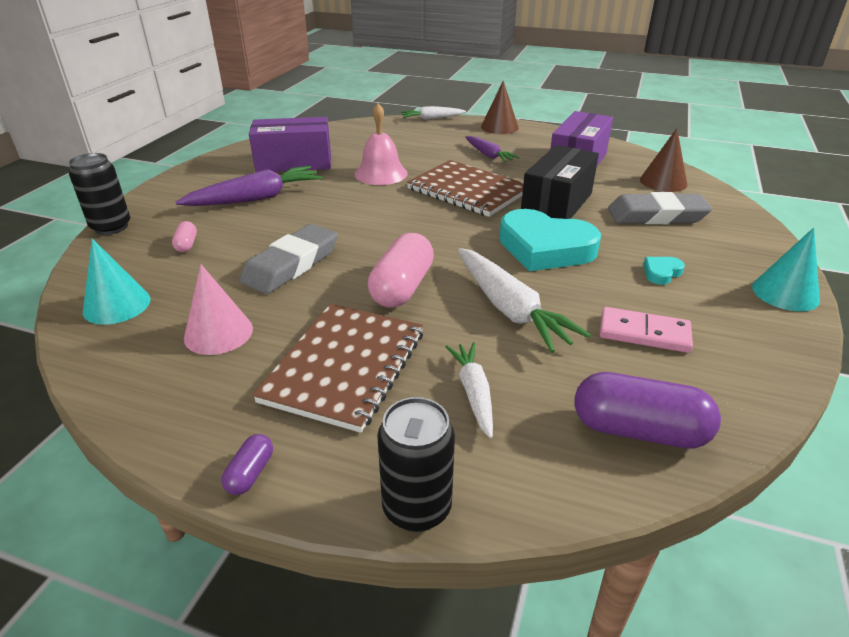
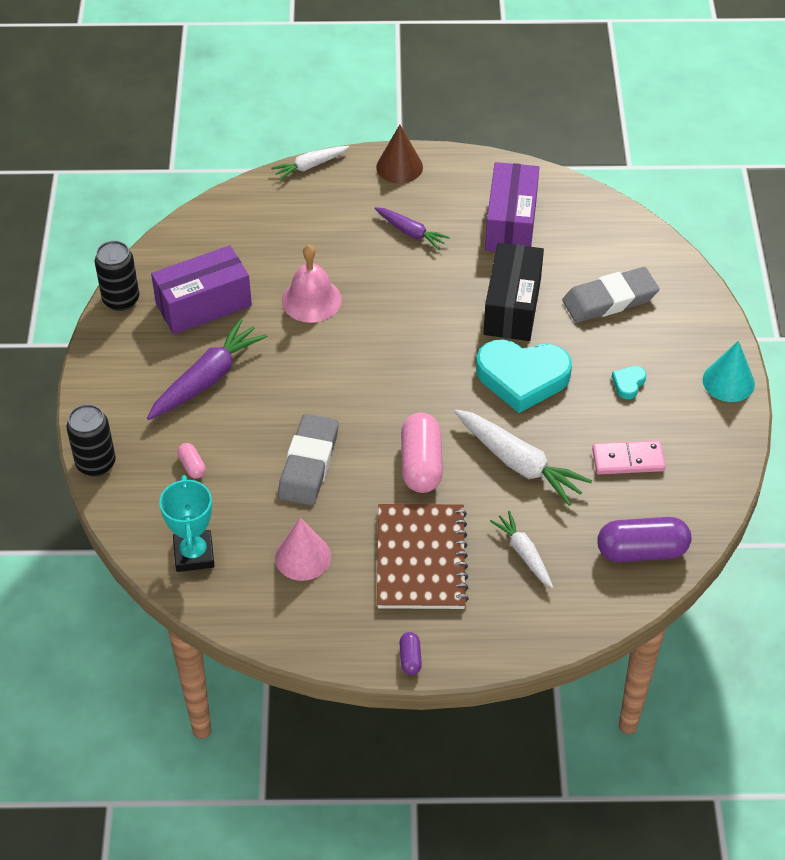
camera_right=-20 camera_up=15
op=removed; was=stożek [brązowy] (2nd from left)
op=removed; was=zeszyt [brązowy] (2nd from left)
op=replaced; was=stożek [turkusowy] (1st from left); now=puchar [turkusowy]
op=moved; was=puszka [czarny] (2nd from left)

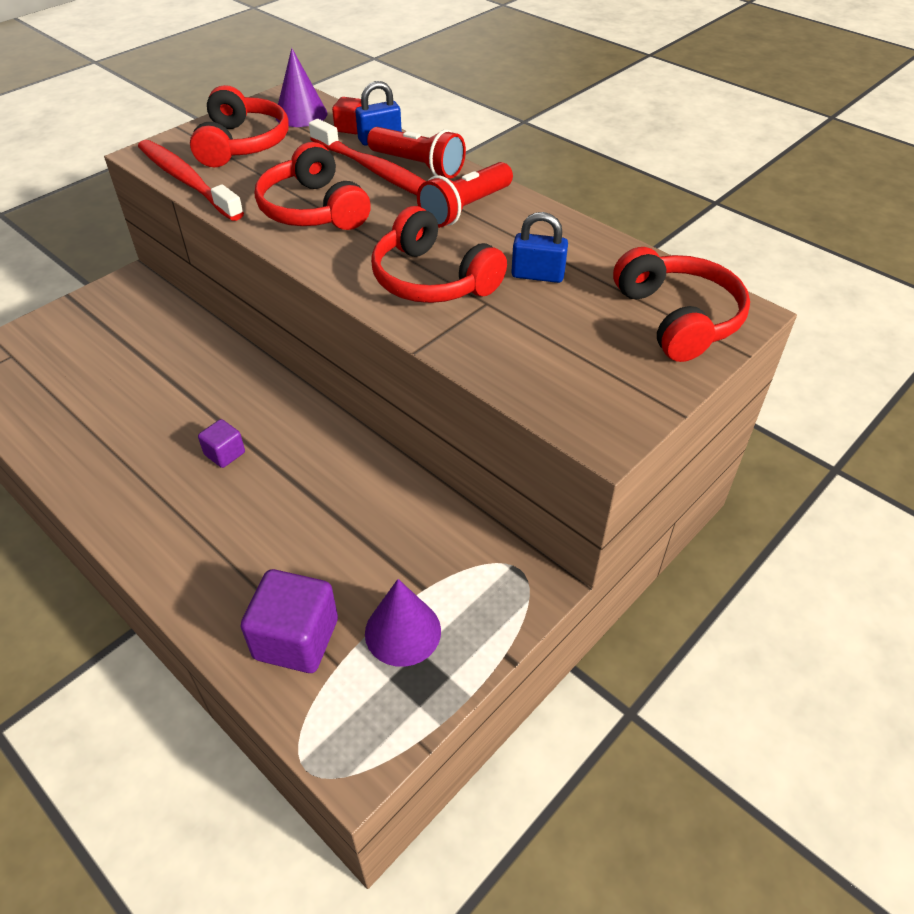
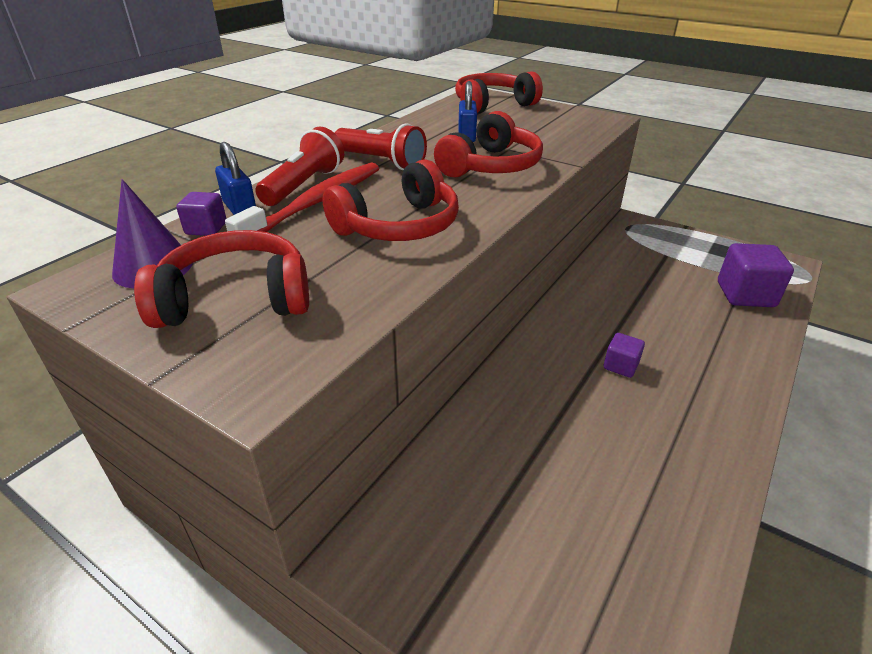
camera_right=-100 camera_up=-10
op=recoloured; was=sześcian [czerwony]; now=sześcian [fioletowy] (1st from left)
op=removed; was=szczoteczka do zębów [czerwony] (1st from left)
op=removed; was=stożek [fioletowy] (2nd from left)

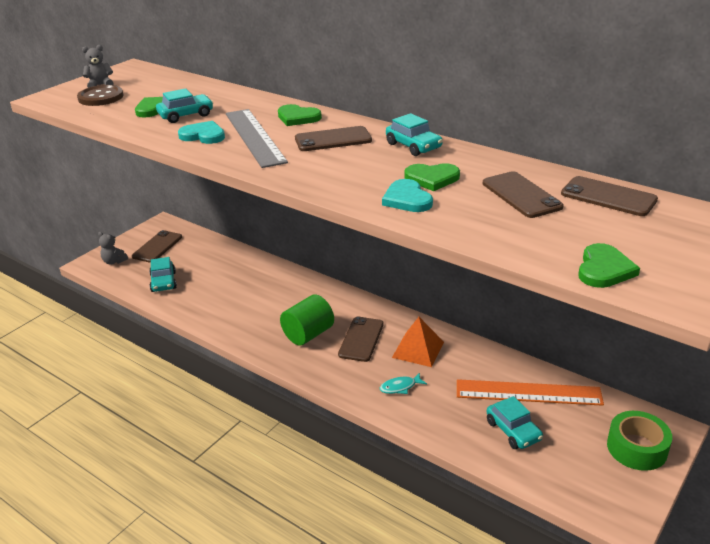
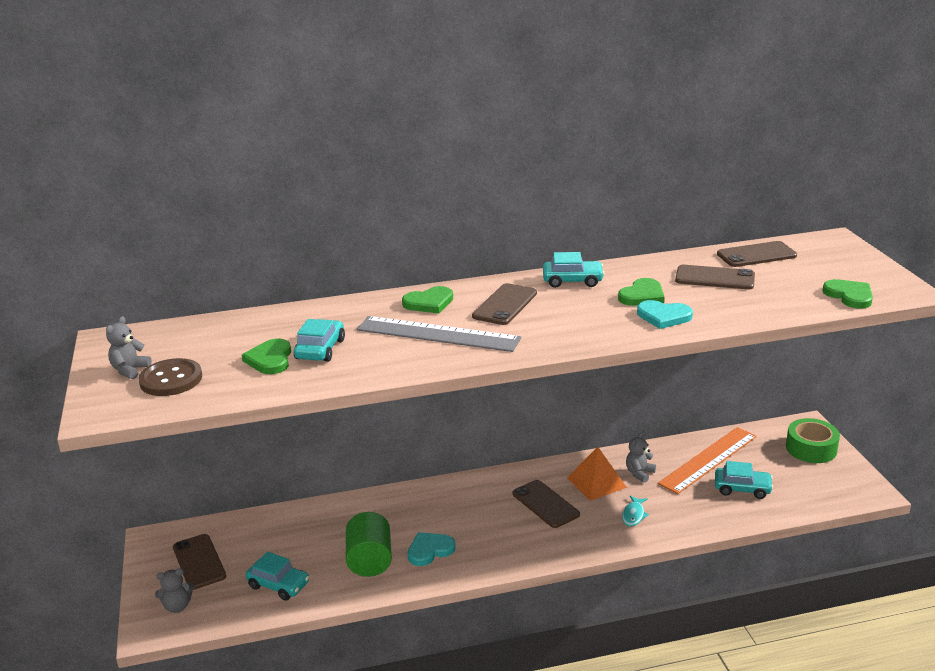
camera_right=-50 camera_up=-5
op=moved; was=serce [turkusowy] (1st from left)
op=moved; was=walec [zielony]
op=added; now=miś [szary] (3rd from left)

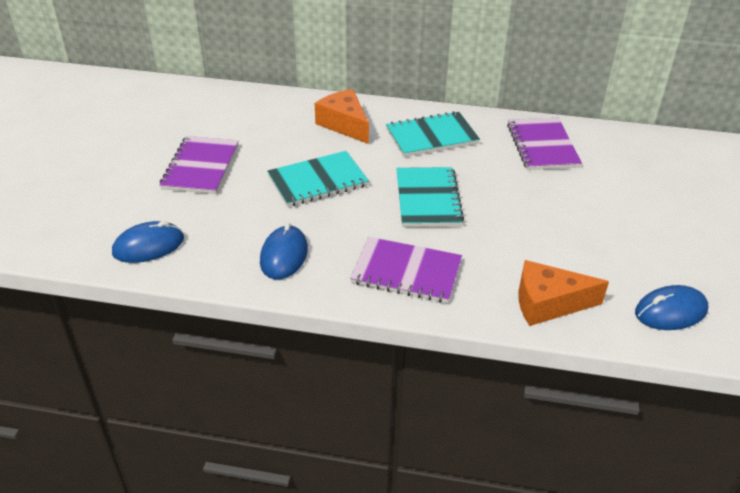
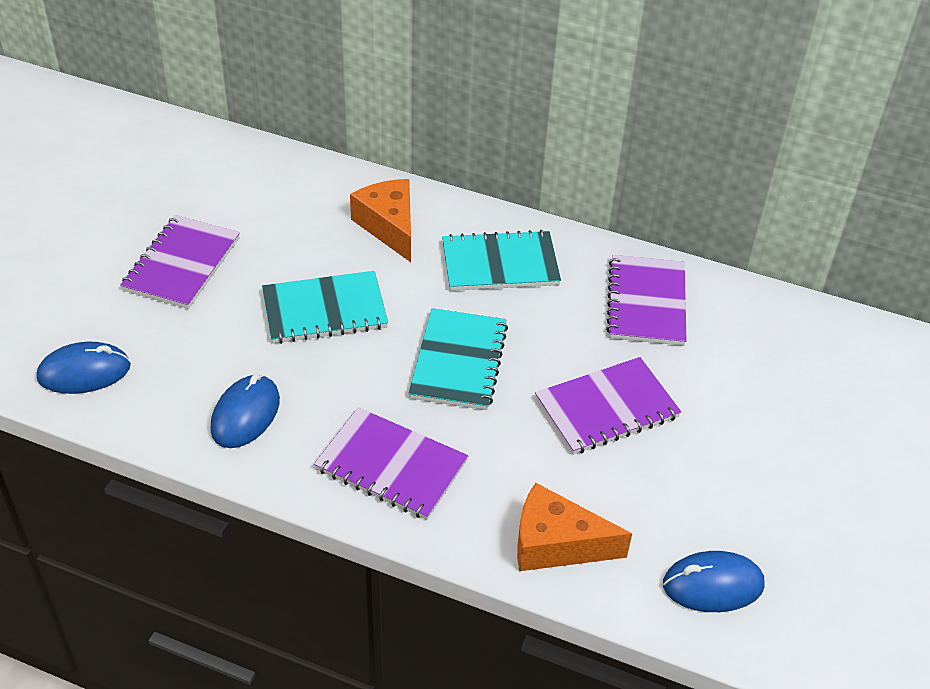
camera_right=10 camera_up=5
op=added; now=zeszyt [fioletowy] (3rd from left)

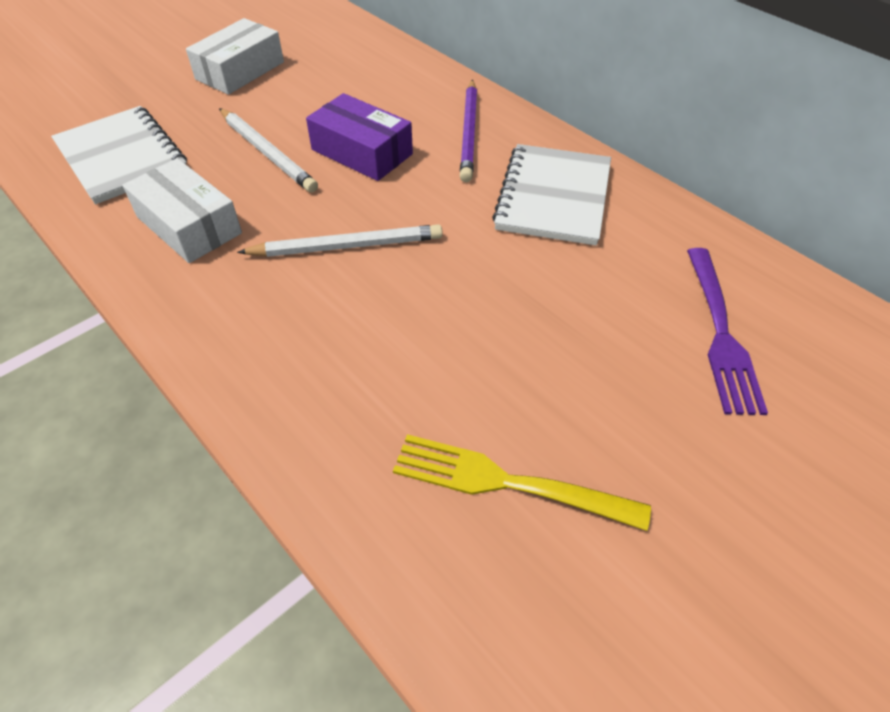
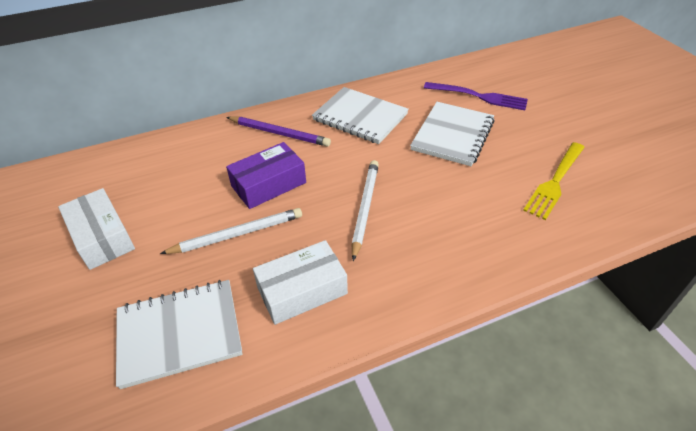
camera_right=-70 camera_up=-5
op=added; now=zeszyt [biały] (3rd from left)

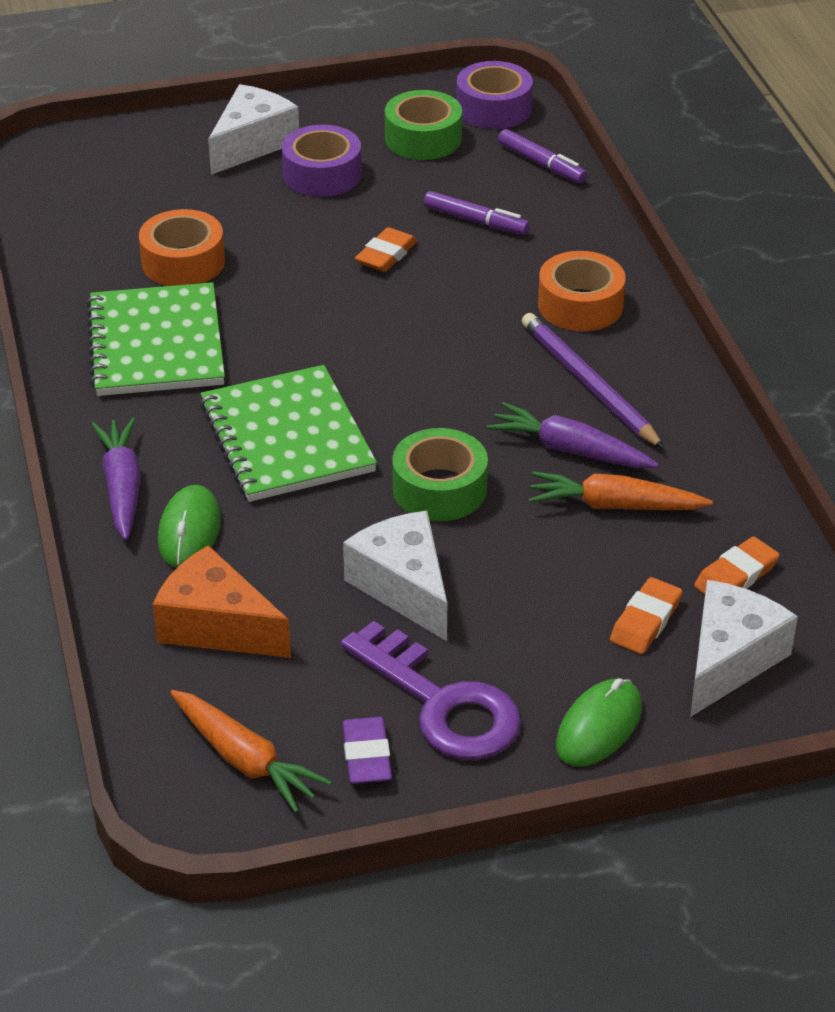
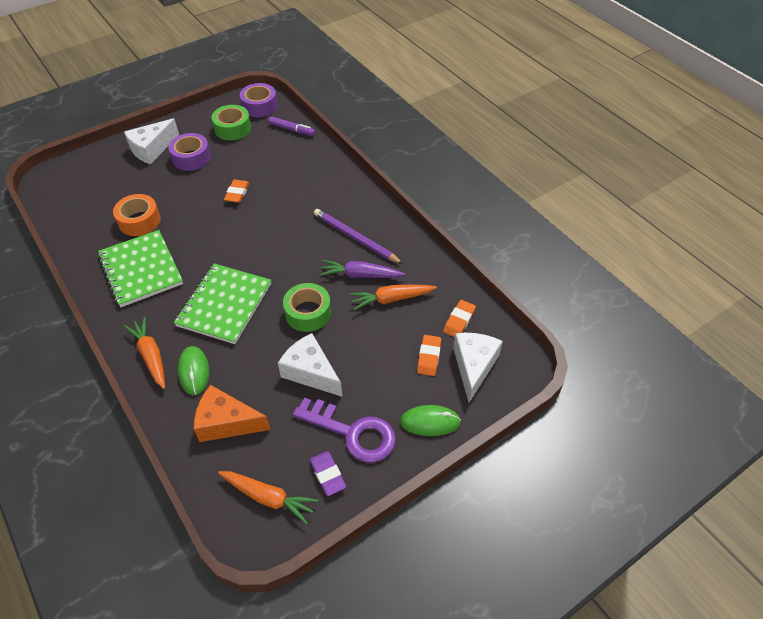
camera_right=-20 camera_up=10
op=turned; was=ser [biały] (1st from left); clockwise=-150
op=removed; was=flamaster [fioletowy] (1st from left)
op=removed; was=taśma klejąca [pomarańczowy] (2nd from left)
op=turned; was=zeszyt [zielony] (2nd from left); clockwise=60
op=recoloured; was=marchewka [fioletowy] (1st from left); now=marchewka [pomarańczowy] (1st from left)
op=turned; was=myszka [zielony] (2nd from left); clockwise=75

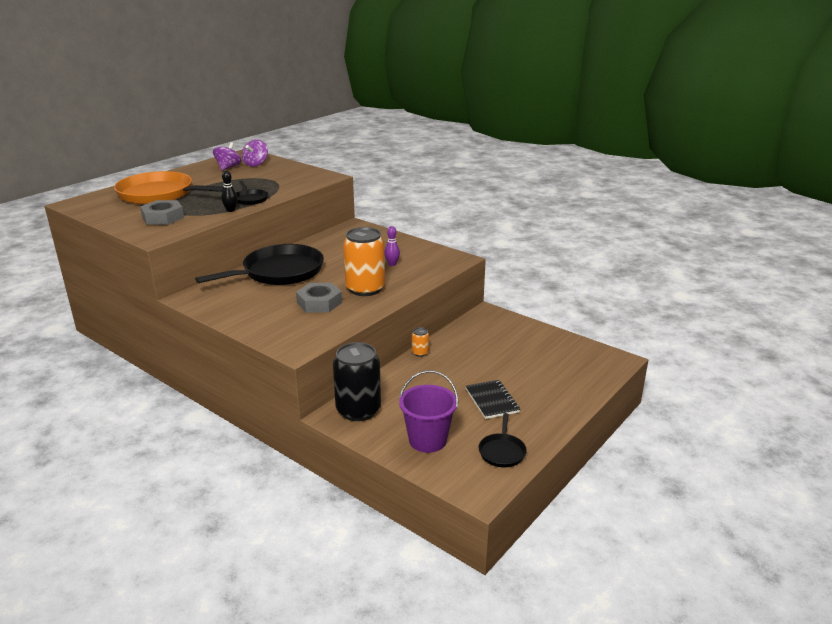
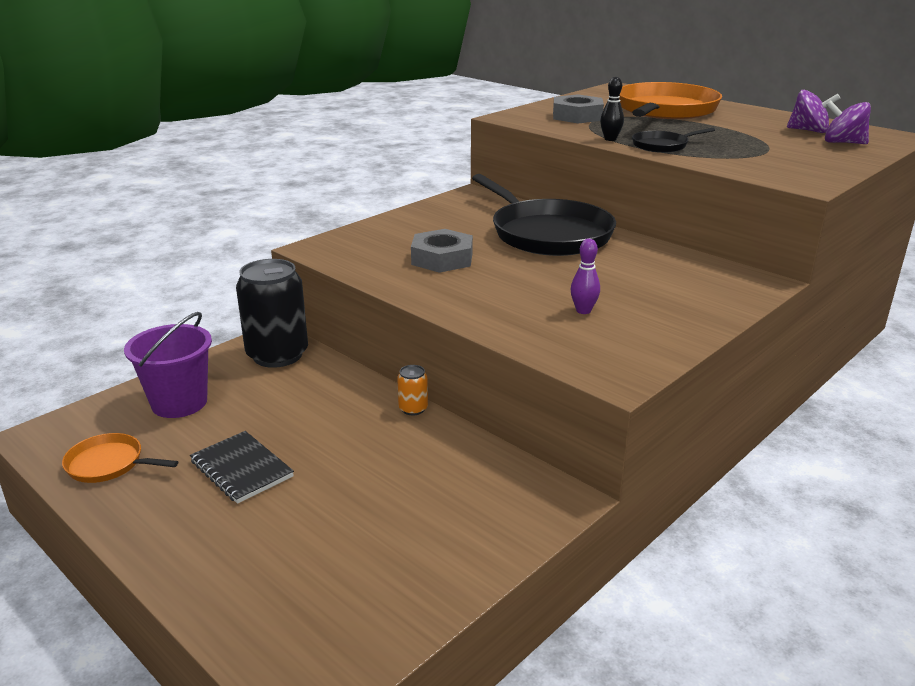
camera_right=95 camera_up=0
op=removed; was=puszka [pomarańczowy] (1st from left)
op=turned; was=zeszyt [czarny]; clockwise=60
op=recoloured; was=patelnia [czarny] (3rd from left); now=patelnia [pomarańczowy] (1st from left)

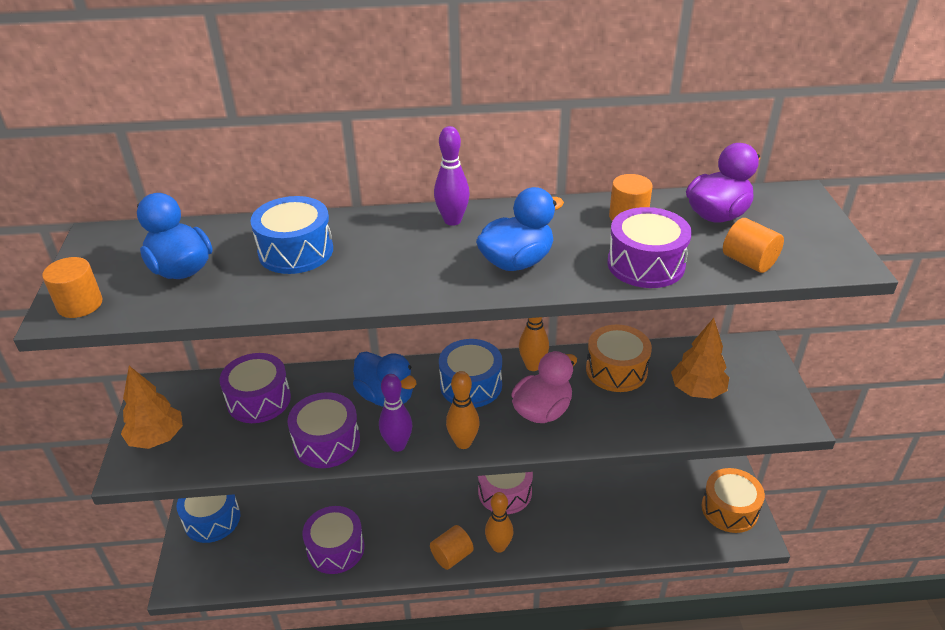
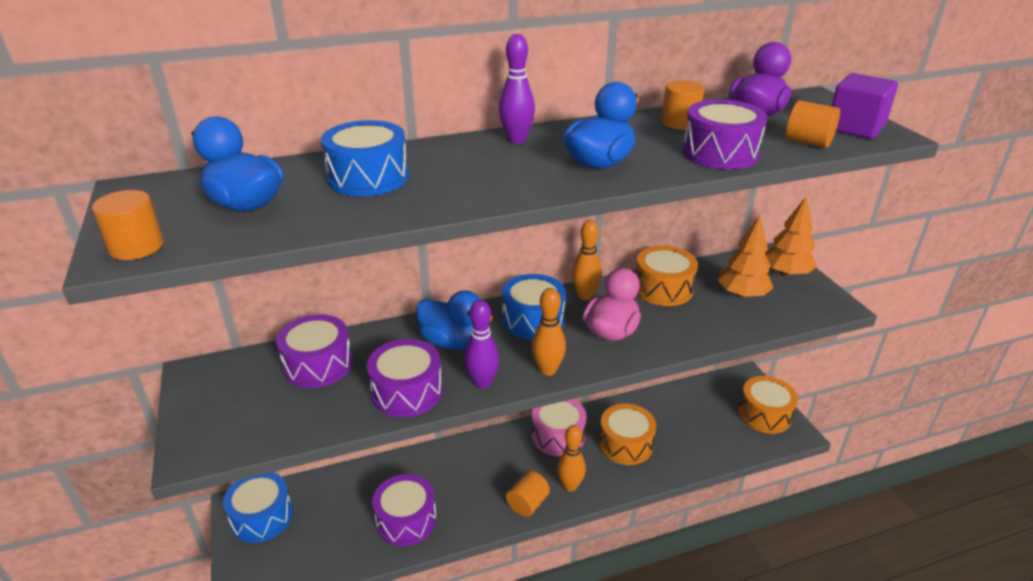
camera_right=-15 camera_up=-5
op=moved; was=drzewko [pomarańczowy] (1st from left in the first image); now=drzewko [pomarańczowy] (2nd from left)
op=added; now=sześcian [fioletowy]
op=added; now=bęben [pomarańczowy] (1st from left)

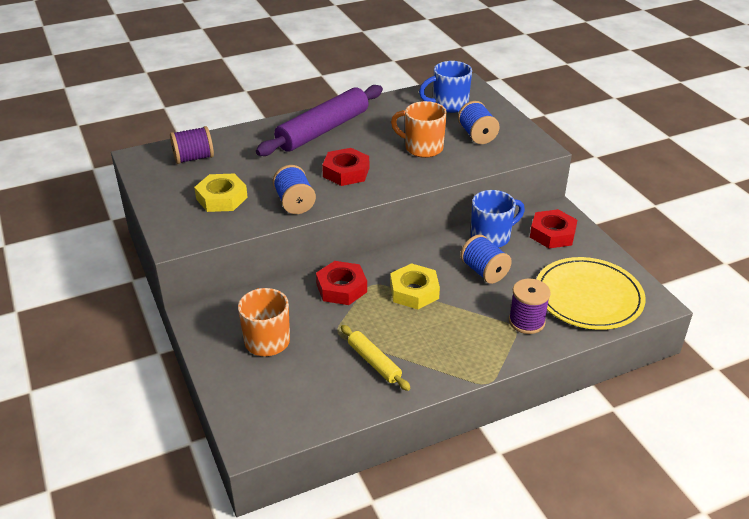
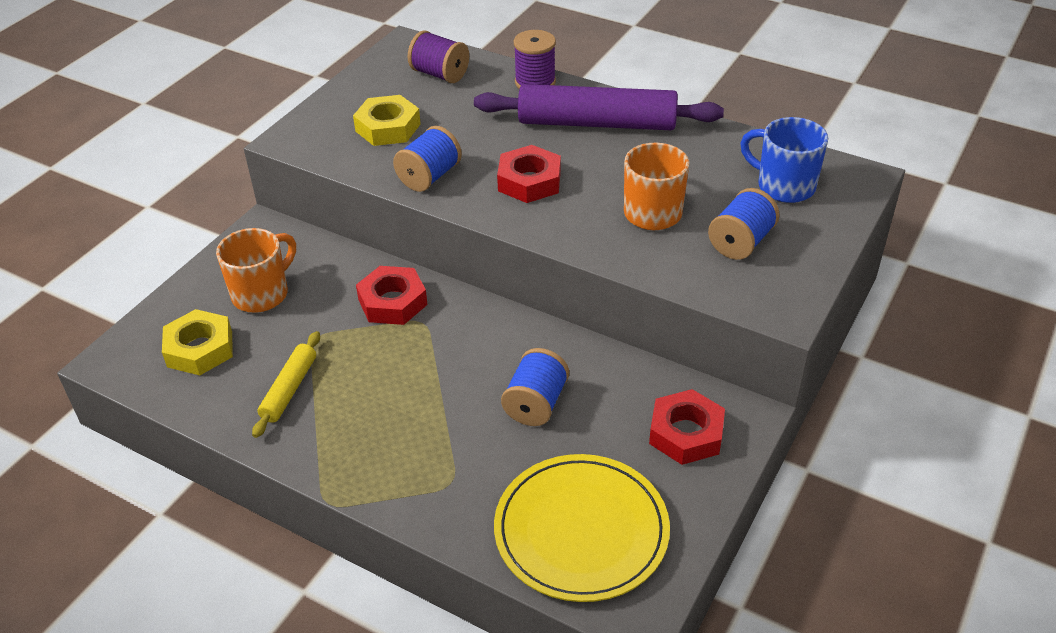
camera_right=55 camera_up=5
op=removed; was=kubek [niebieski] (2nd from left)
op=moved; was=nakrętka [żółty] (2nd from left in the first image); now=nakrętka [żółty] (1st from left)
op=moved; was=szpulka [fioletowy] (2nd from left)

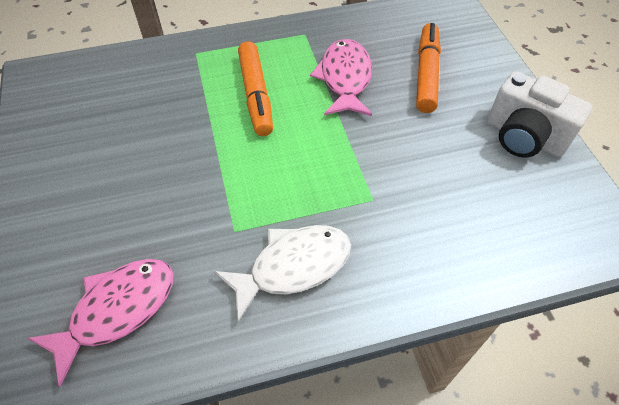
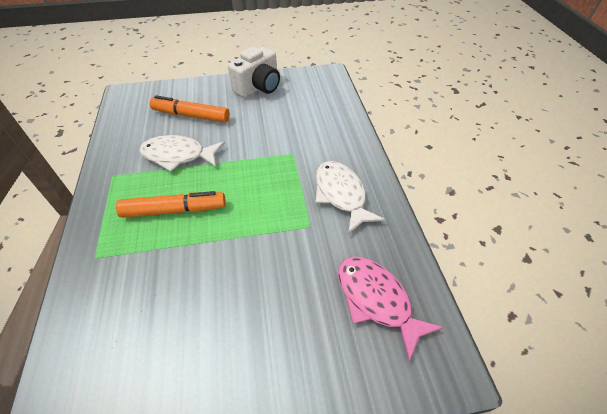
camera_right=-85 camera_up=-5
op=recoloured; was=ryba [różowy] (2nd from left); now=ryba [biały] (1st from left)

